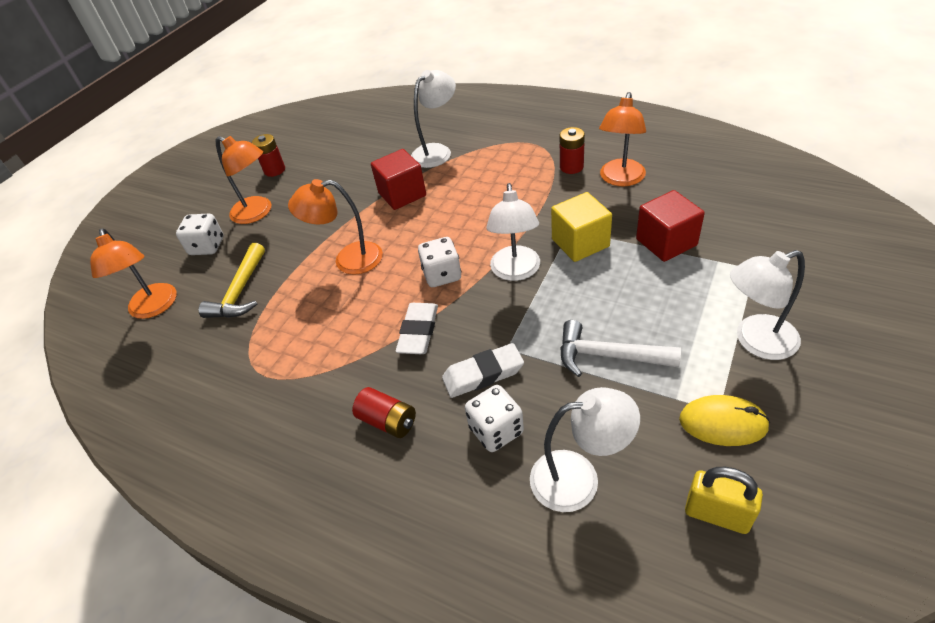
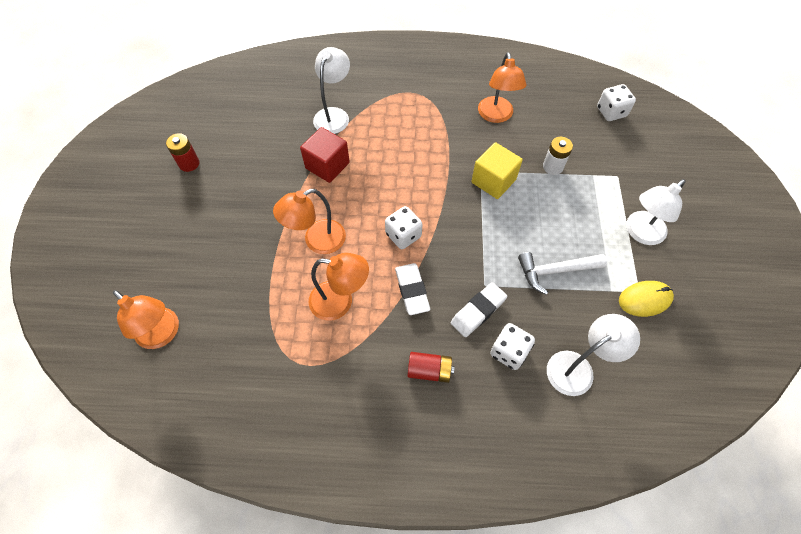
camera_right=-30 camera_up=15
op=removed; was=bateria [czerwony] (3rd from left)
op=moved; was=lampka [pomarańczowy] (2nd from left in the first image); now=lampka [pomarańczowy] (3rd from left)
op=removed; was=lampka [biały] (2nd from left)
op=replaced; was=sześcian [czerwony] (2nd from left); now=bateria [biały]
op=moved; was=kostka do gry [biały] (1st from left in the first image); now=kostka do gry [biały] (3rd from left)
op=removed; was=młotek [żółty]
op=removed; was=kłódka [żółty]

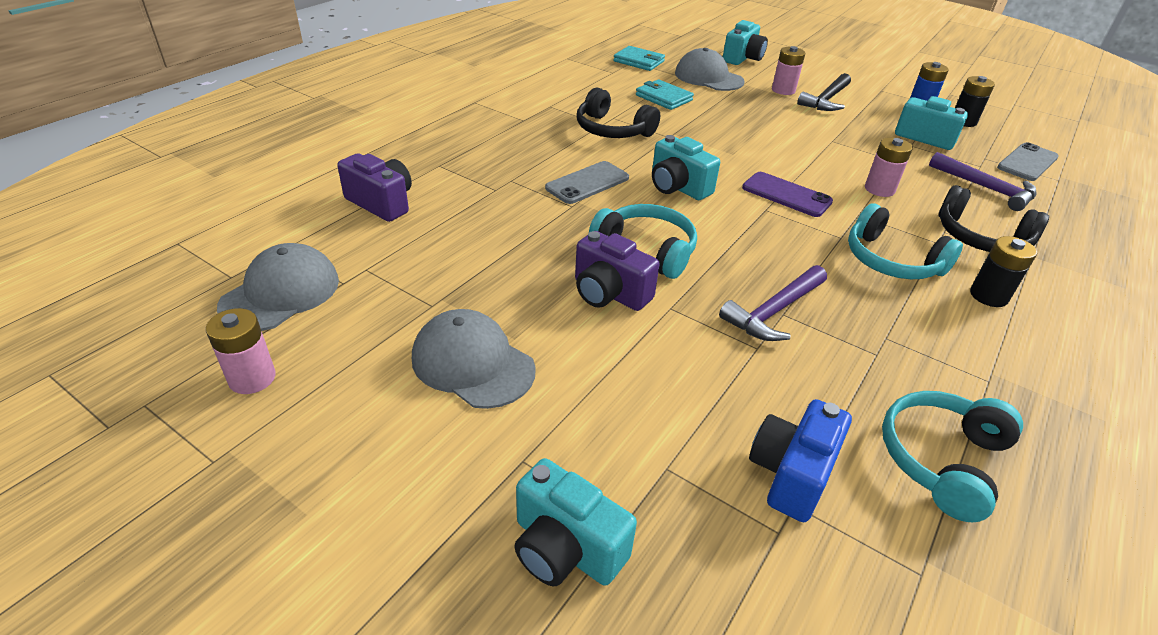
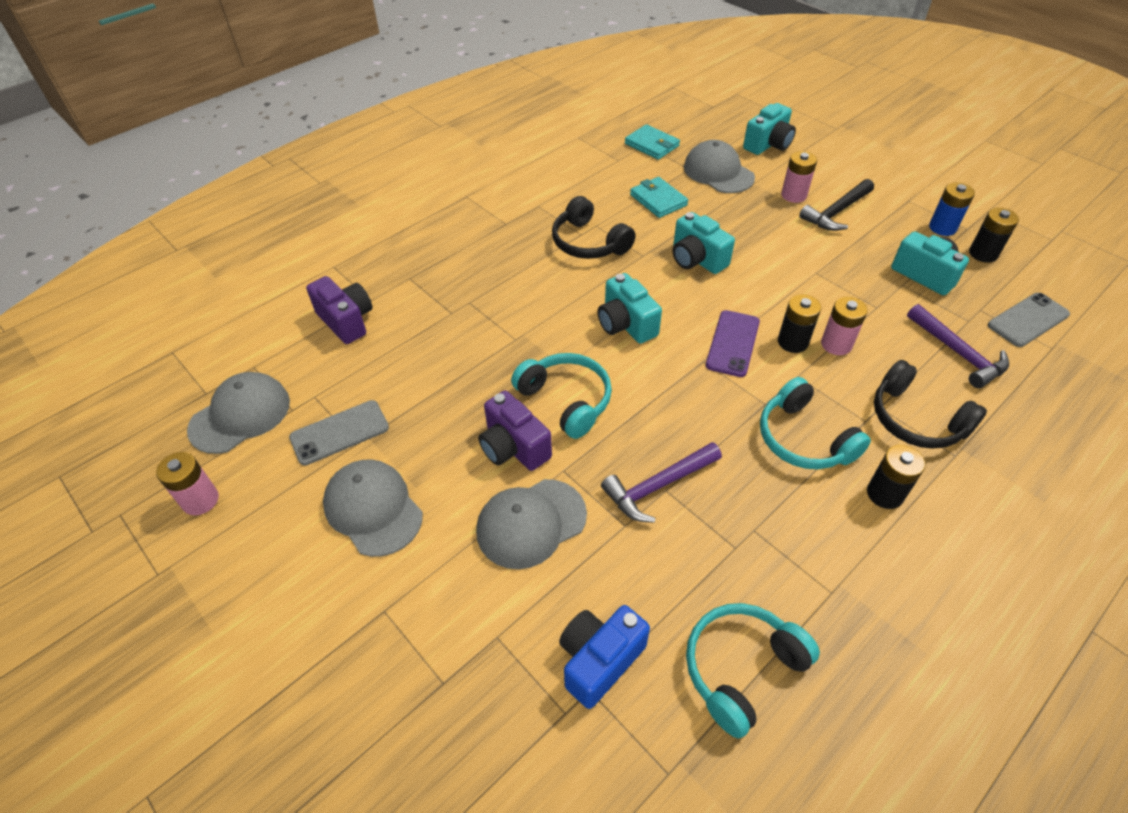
camera_right=15 camera_up=10
op=moved; was=telefon [szary] (1st from left)
op=turned; was=telefon [fioletowy]; clockwise=60
op=moved; was=aparat fotograficzny [turkusowy] (1st from left in the first image); now=aparat fotograficzny [turkusowy] (2nd from left)
op=added; now=bateria [czarny] (1st from left)
op=added; now=czapka [szary] (3rd from left)

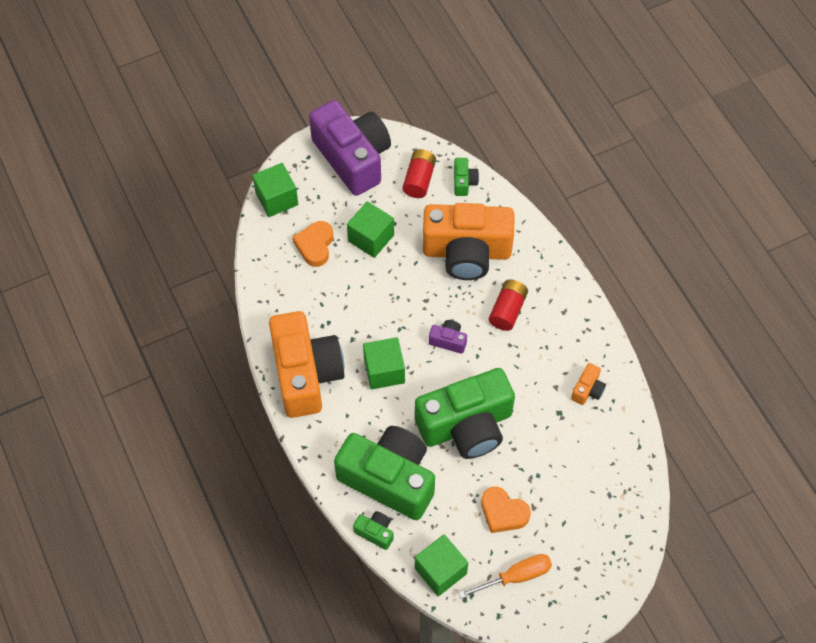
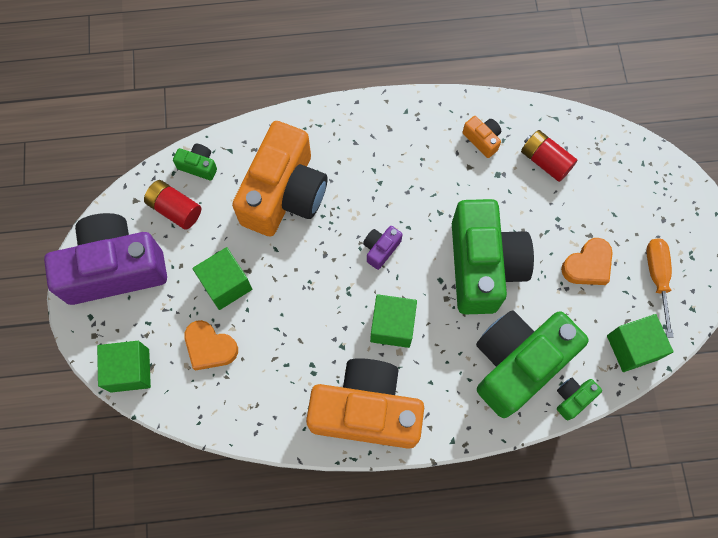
camera_right=-70 camera_up=10
op=moved; was=bateria [czerwony] (2nd from left)

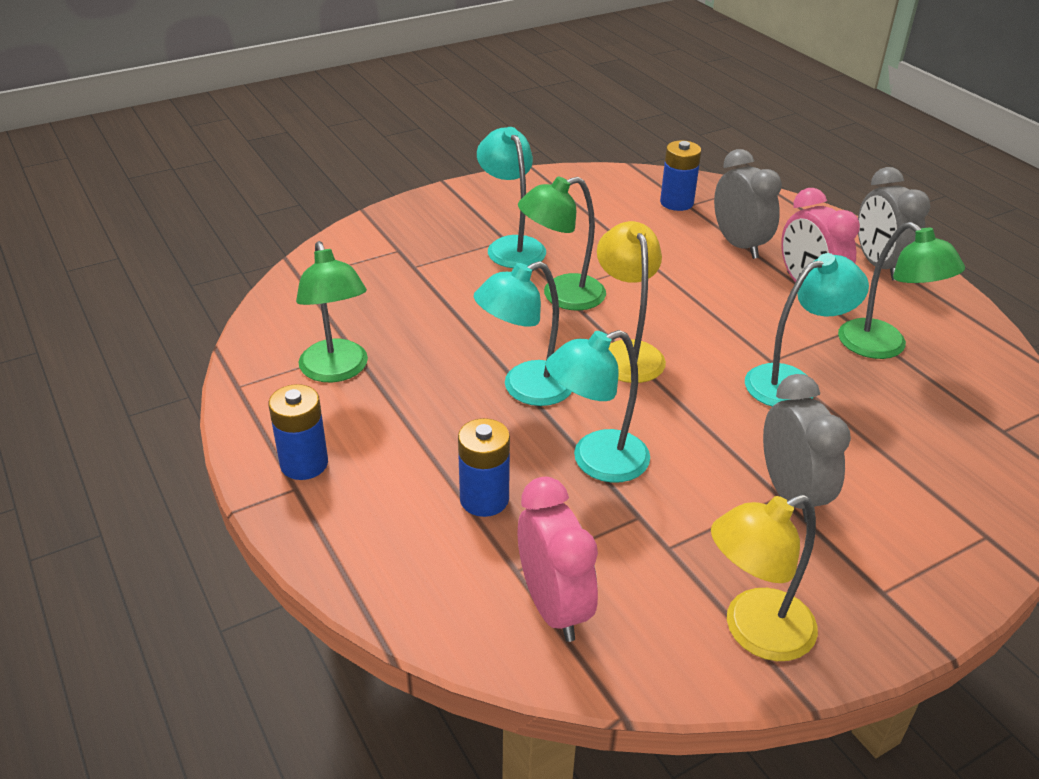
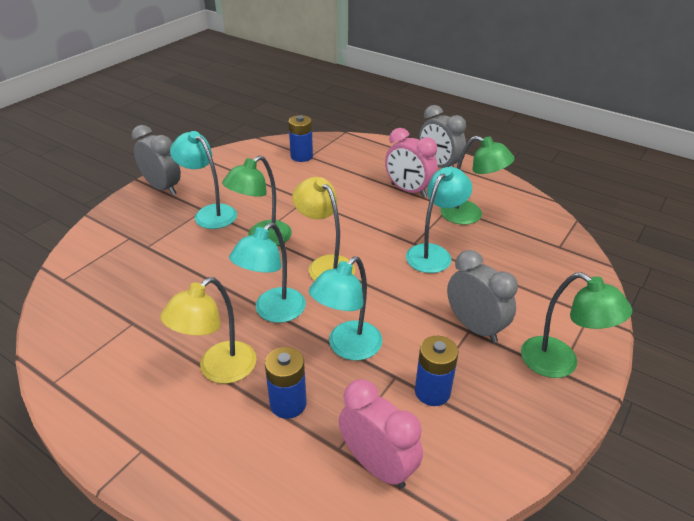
camera_right=-25 camera_up=0
op=moved; was=budzik [szary] (1st from left)
op=moved; was=lampka [zielony] (1st from left in the first image); now=lampka [zielony] (3rd from left)
op=moved; was=bateria [niebieski] (1st from left in the first image); now=bateria [niebieski] (3rd from left)
op=moved; was=lampka [żółty] (2nd from left in the first image); now=lampka [żółty] (1st from left)

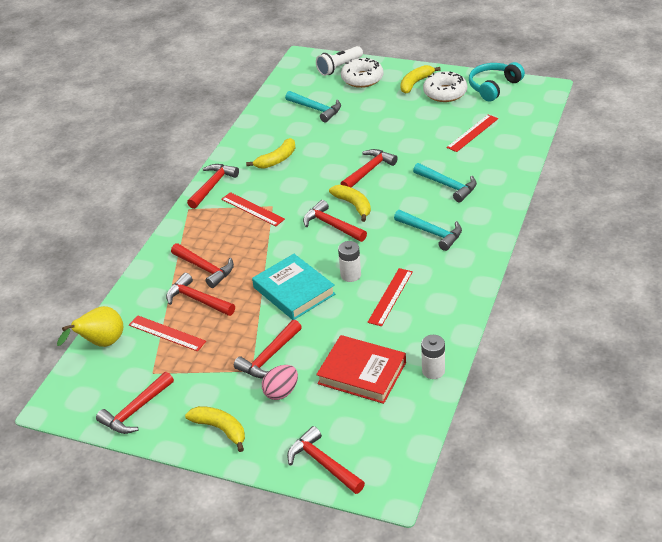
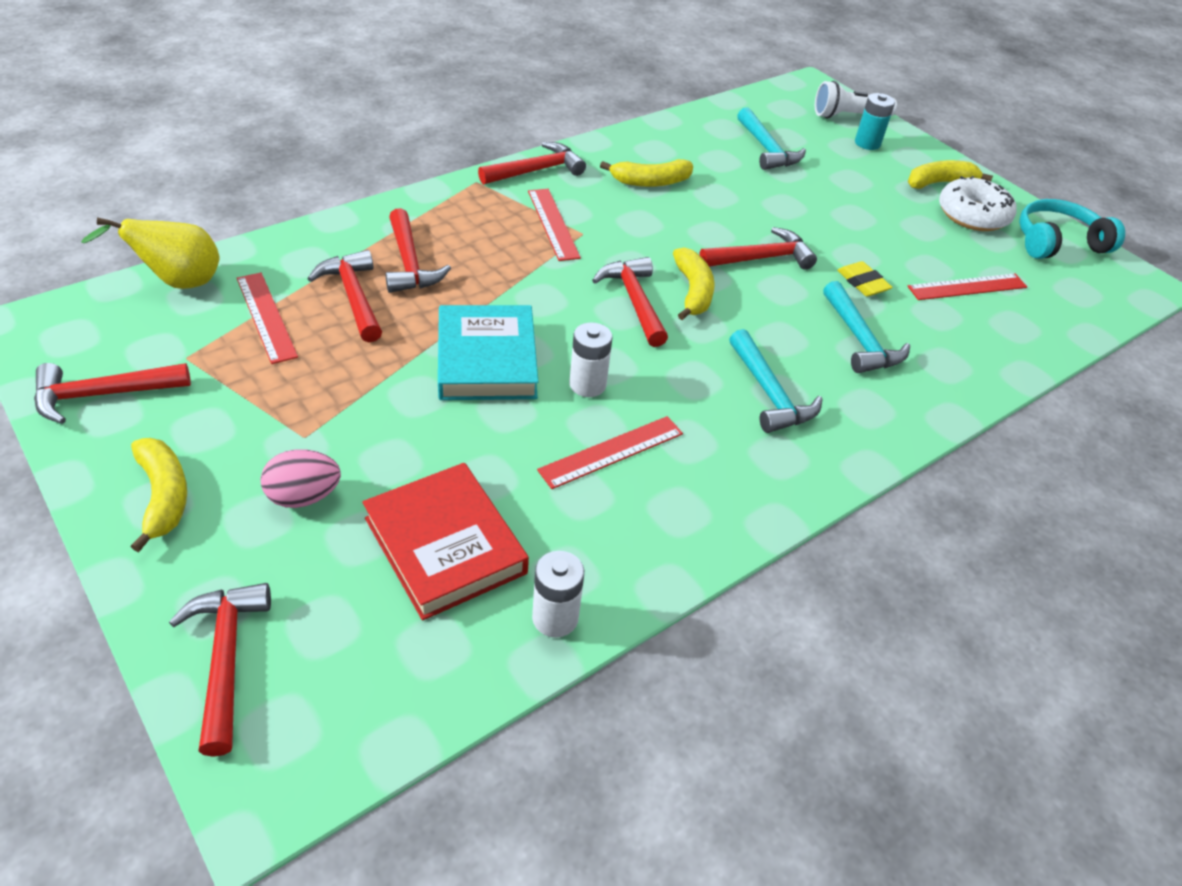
camera_right=25 camera_up=5
op=replaced; was=donut [biały] (1st from left); now=bateria [turkusowy]
op=removed; was=młotek [czerwony] (5th from left)
op=added; now=gumka do mazania [żółty]

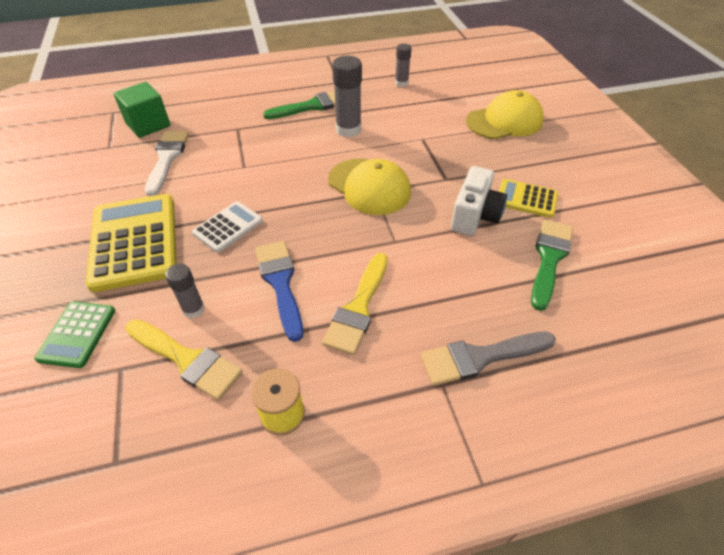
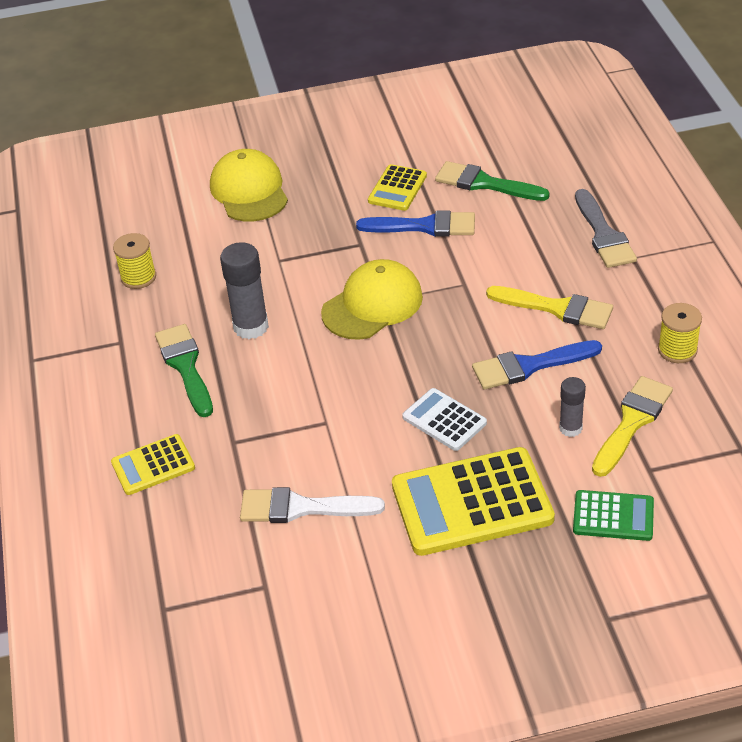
camera_right=-85 camera_up=-5
op=replaced; was=klej w sztyfcie [szary] (3rd from left); now=szpulka [żółty] (1st from left)
op=removed; was=sześcian [zielony]
op=replaced; was=aparat fotograficzny [biały]; now=pędzel [niebieski] (1st from left)
op=added; now=kalkulator [żółty] (1st from left)

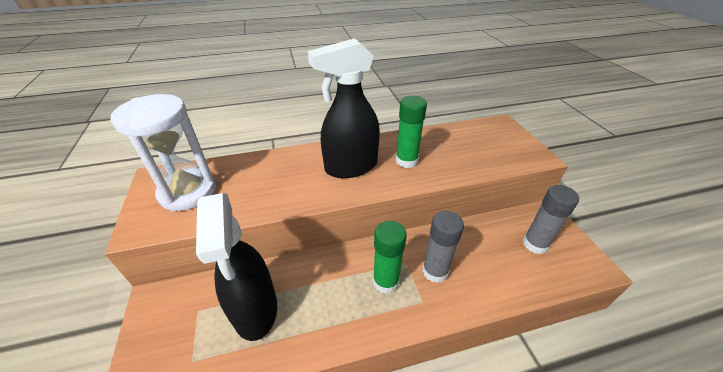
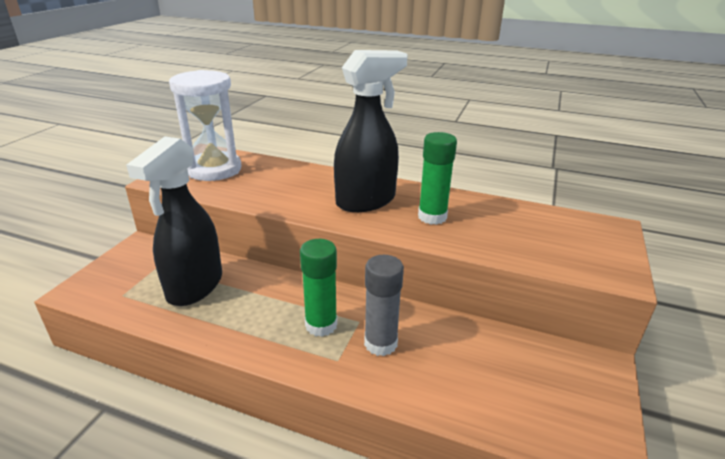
camera_right=35 camera_up=-10
op=turned; was=spryskiwacz [czarny] (2nd from left); clockwise=135
op=removed; was=klej w sztyfcie [szary] (2nd from left)

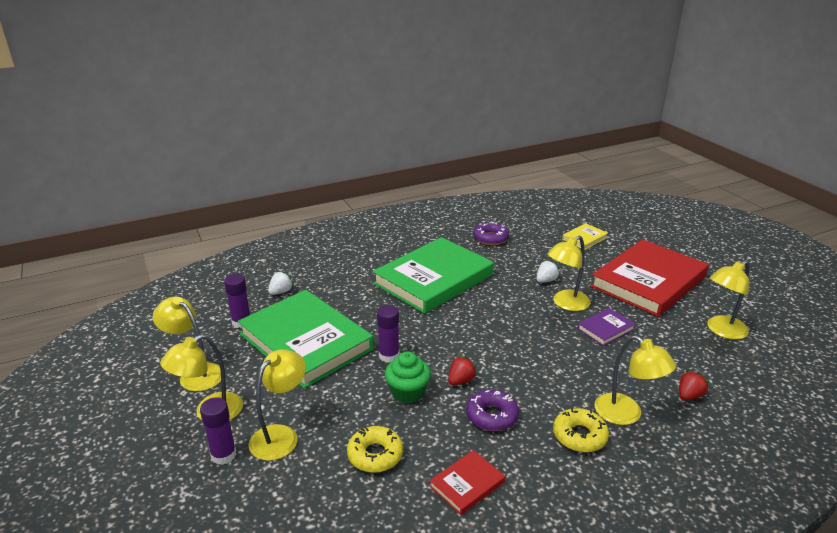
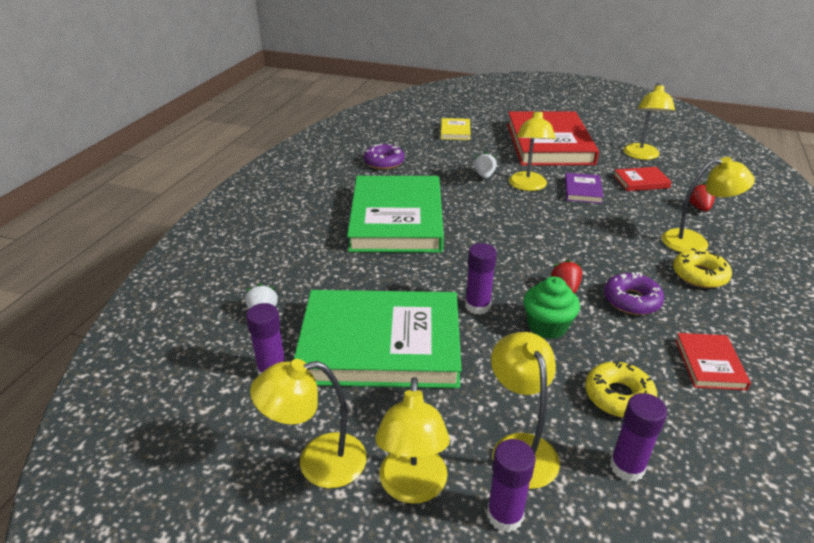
camera_right=-45 camera_up=5
op=added; now=książka [czerwony] (2nd from left)
op=added; now=klej w sztyfcie [fioletowy] (4th from left)

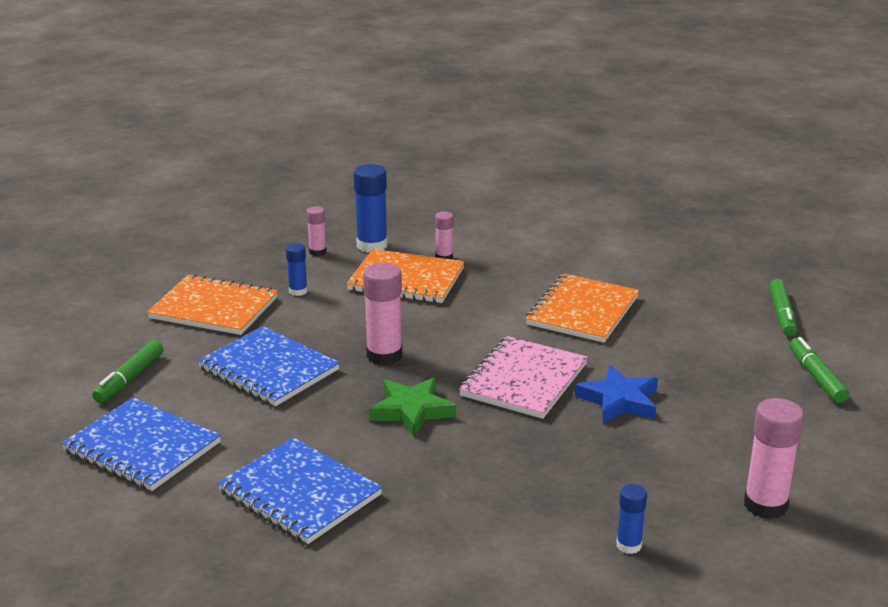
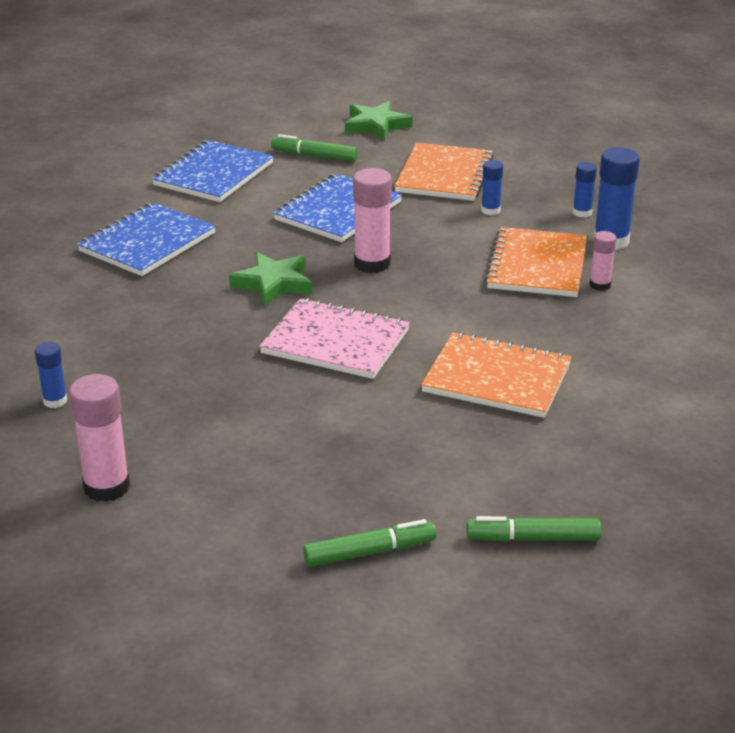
camera_right=85 camera_up=5
op=recoloured; was=klej w sztyfcie [różowy] (1st from left); now=klej w sztyfcie [niebieski] (3rd from left)
op=removed; was=gwiazda [niebieski]
op=added; now=gwiazda [zielony] (2nd from left)

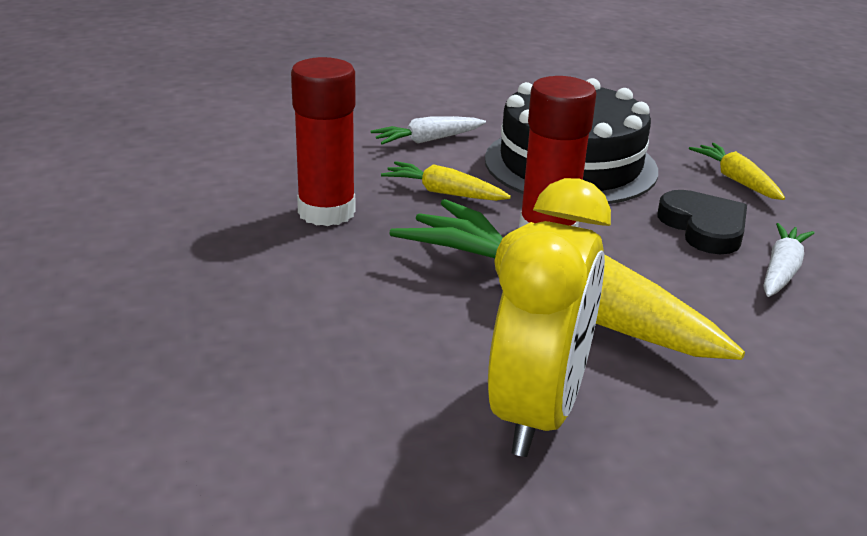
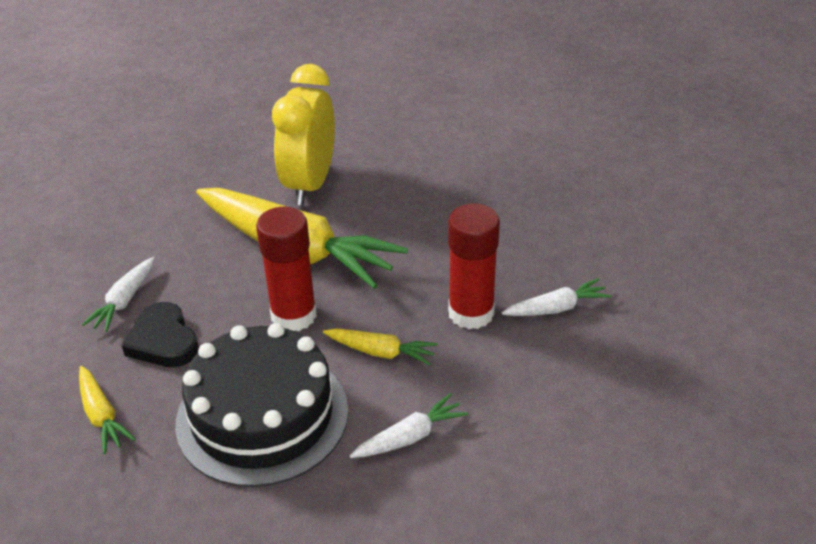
camera_right=175 camera_up=10
op=added; now=marchewka [biały] (3rd from left)

